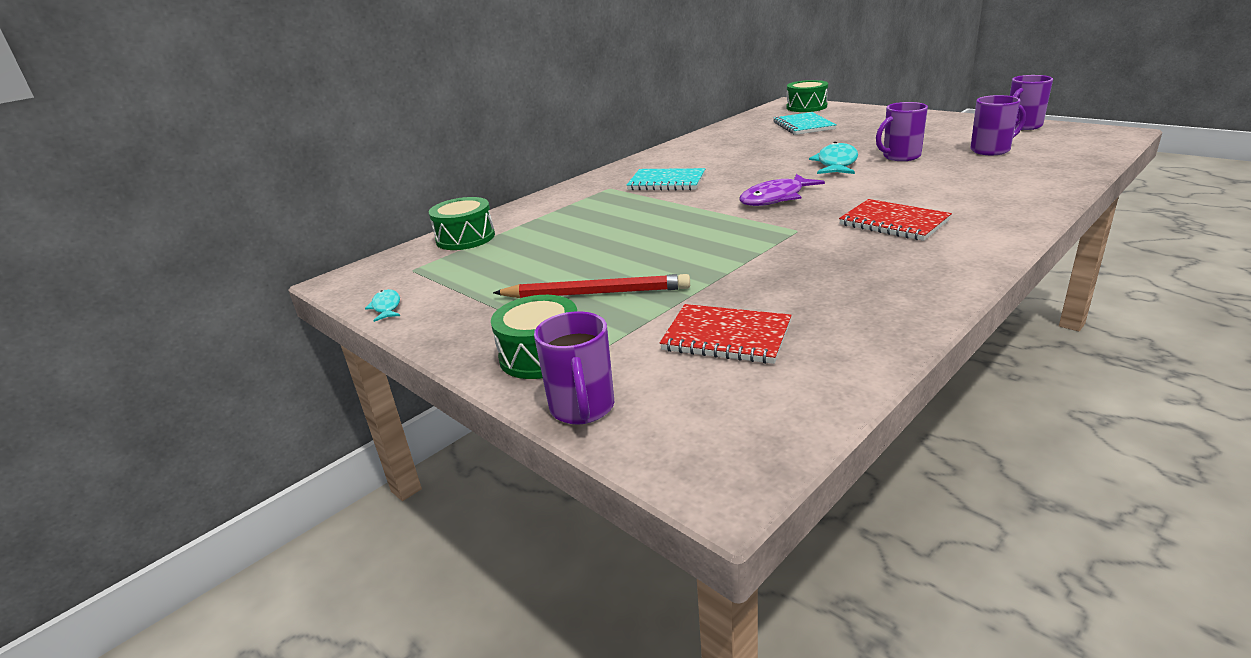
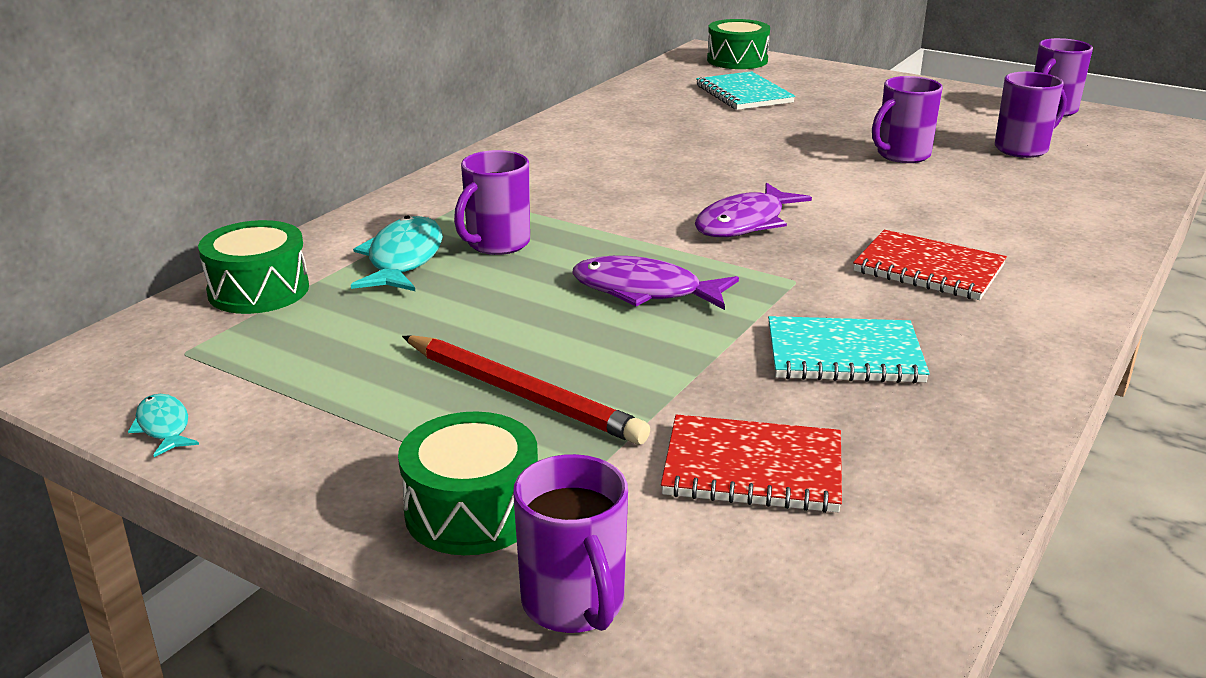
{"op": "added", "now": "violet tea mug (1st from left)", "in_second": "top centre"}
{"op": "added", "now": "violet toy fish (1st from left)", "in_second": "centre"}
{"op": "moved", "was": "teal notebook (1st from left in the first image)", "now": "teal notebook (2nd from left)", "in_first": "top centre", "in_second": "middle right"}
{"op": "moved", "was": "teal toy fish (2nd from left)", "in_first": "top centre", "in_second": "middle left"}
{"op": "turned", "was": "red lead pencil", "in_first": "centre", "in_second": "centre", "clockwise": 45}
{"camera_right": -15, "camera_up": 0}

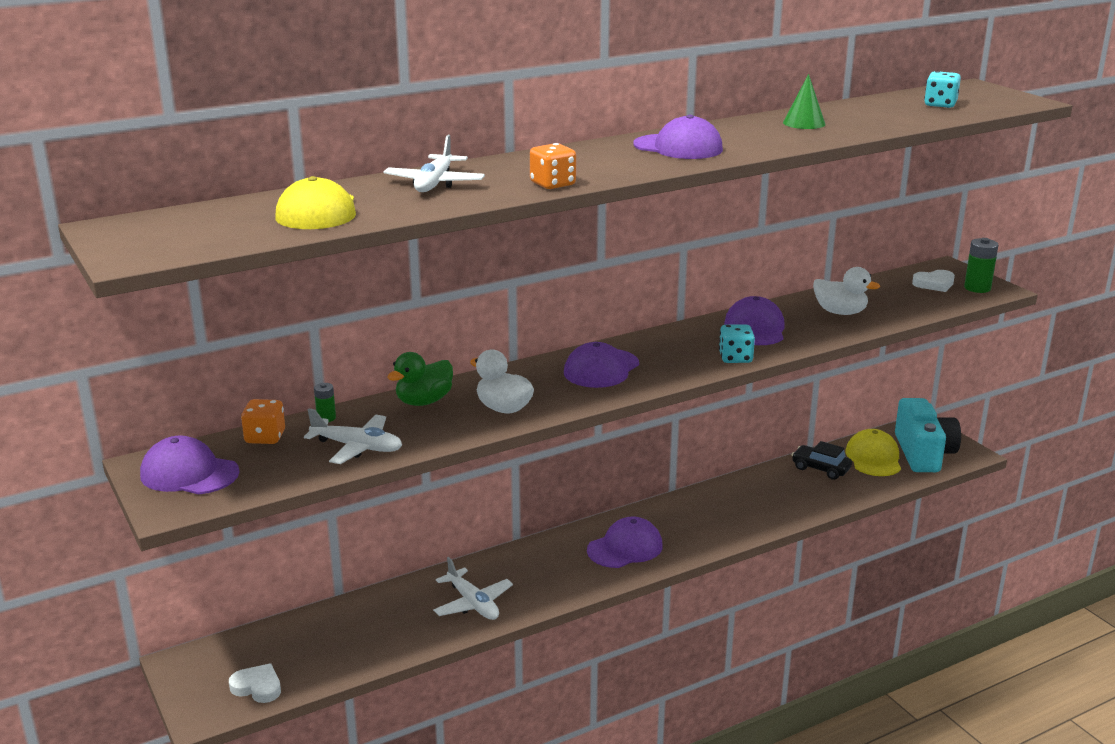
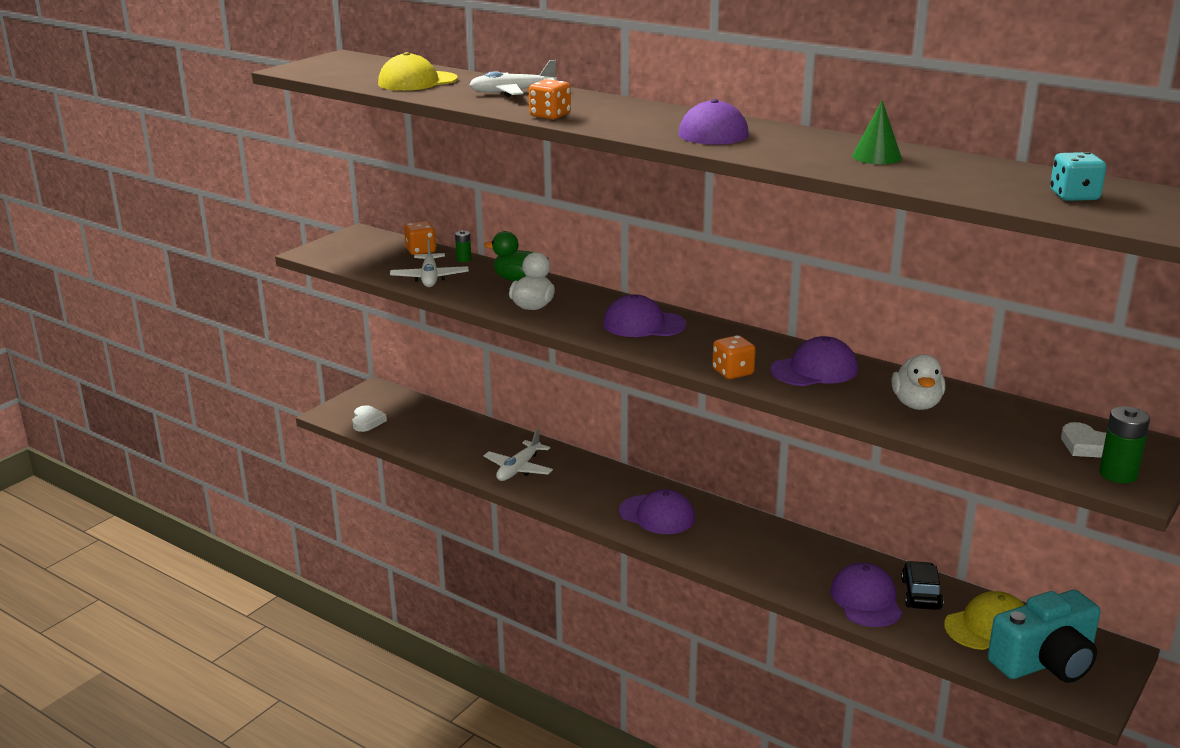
{"op": "moved", "was": "violet peaked cap (1st from left in the first image)", "now": "violet peaked cap (5th from left)", "in_first": "middle left", "in_second": "bottom right"}
{"op": "recoloured", "was": "teal game die (1st from left)", "now": "orange game die (3rd from left)", "in_first": "centre", "in_second": "centre"}
{"camera_right": 65, "camera_up": 0}

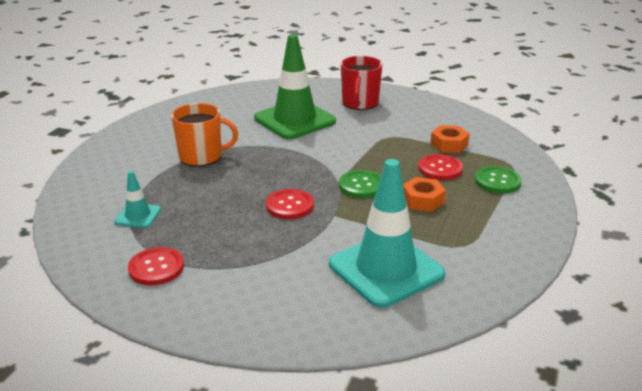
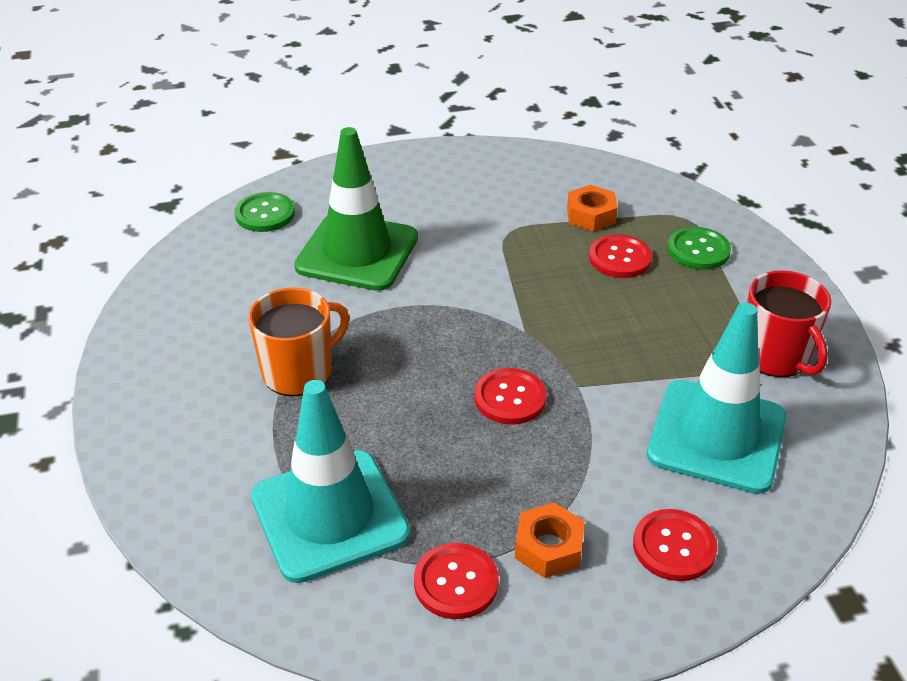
{"op": "added", "now": "red sewing button (4th from left)", "in_second": "bottom right"}
{"op": "moved", "was": "leaf-green sewing button (1st from left)", "in_first": "centre", "in_second": "top left"}
{"op": "moved", "was": "red tea mug", "in_first": "top centre", "in_second": "middle right"}
{"op": "moved", "was": "orange nut (1st from left)", "in_first": "centre", "in_second": "bottom centre"}
{"op": "resized", "was": "teal safety cone (1st from left)", "in_first": "middle left", "in_second": "bottom centre", "ratio": 2.16}
{"camera_right": -35, "camera_up": 10}

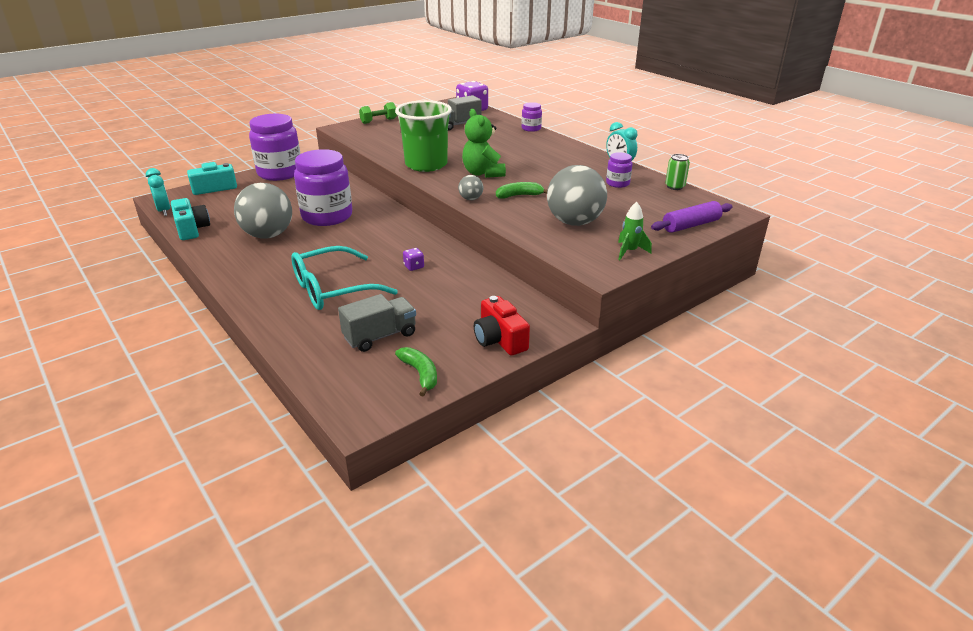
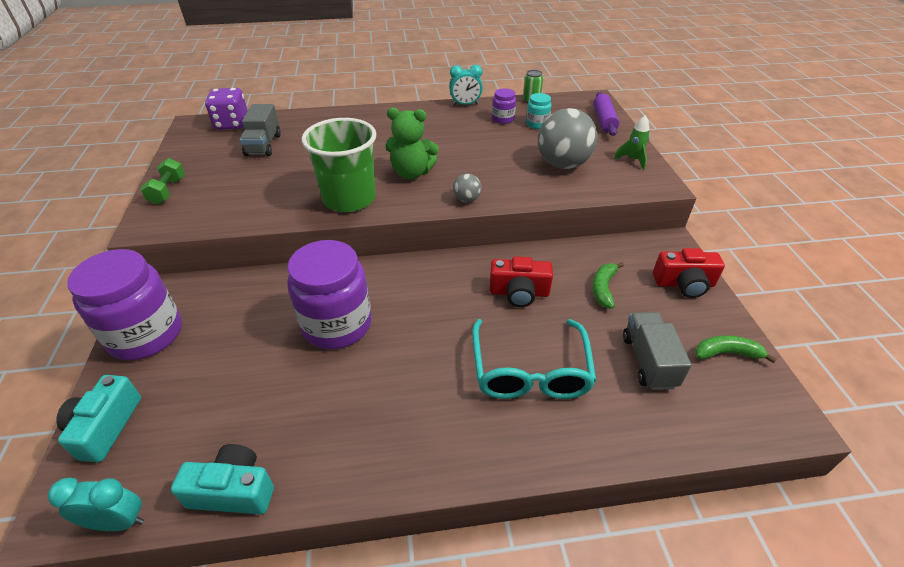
{"op": "removed", "was": "gray sphere (1st from left)", "in_first": "middle left"}
{"op": "removed", "was": "violet jam jar (3rd from left)", "in_first": "top centre"}
{"op": "added", "now": "teal jam jar", "in_second": "top centre"}
{"op": "moved", "was": "leaf-green toy banana (2nd from left in the first image)", "now": "leaf-green toy banana (1st from left)", "in_first": "top centre", "in_second": "middle right"}
{"op": "replaced", "was": "violet game die (1st from left)", "now": "red compact camera (1st from left)", "in_first": "centre", "in_second": "centre"}
{"camera_right": -60, "camera_up": 10}

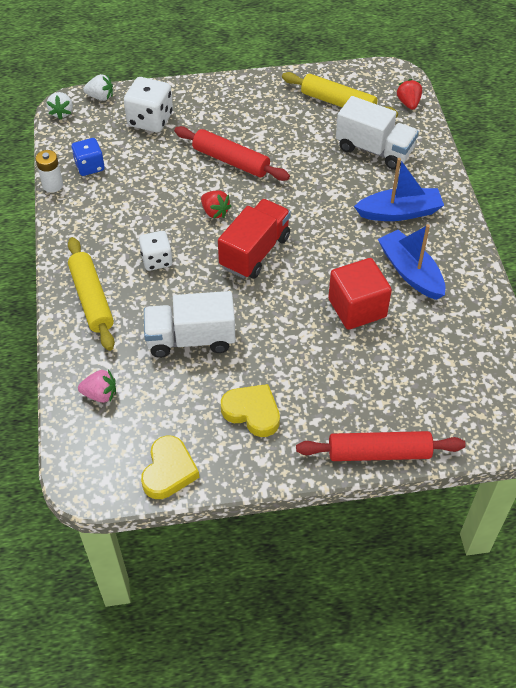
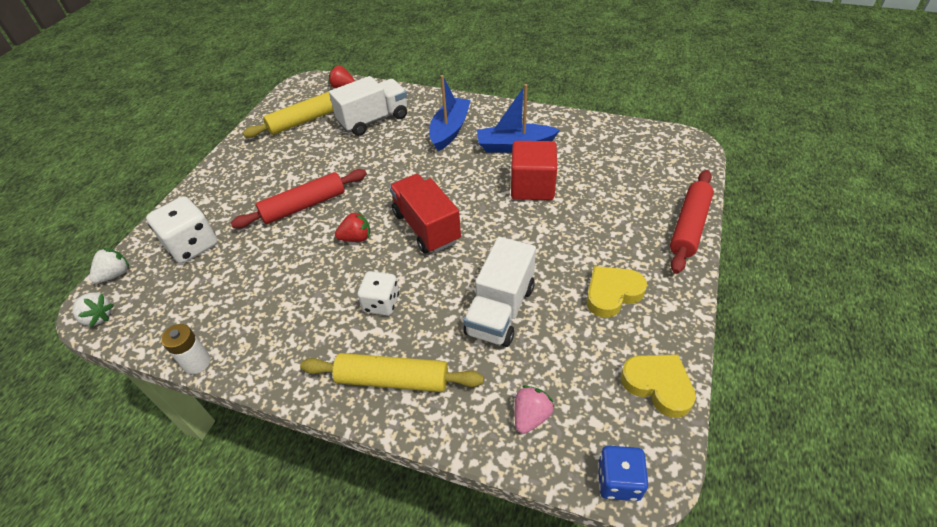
{"op": "moved", "was": "cobalt game die", "in_first": "top left", "in_second": "bottom centre"}
{"camera_right": -60, "camera_up": -5}

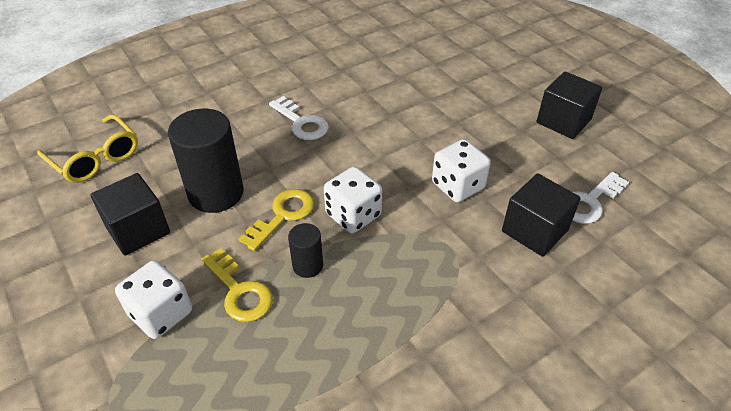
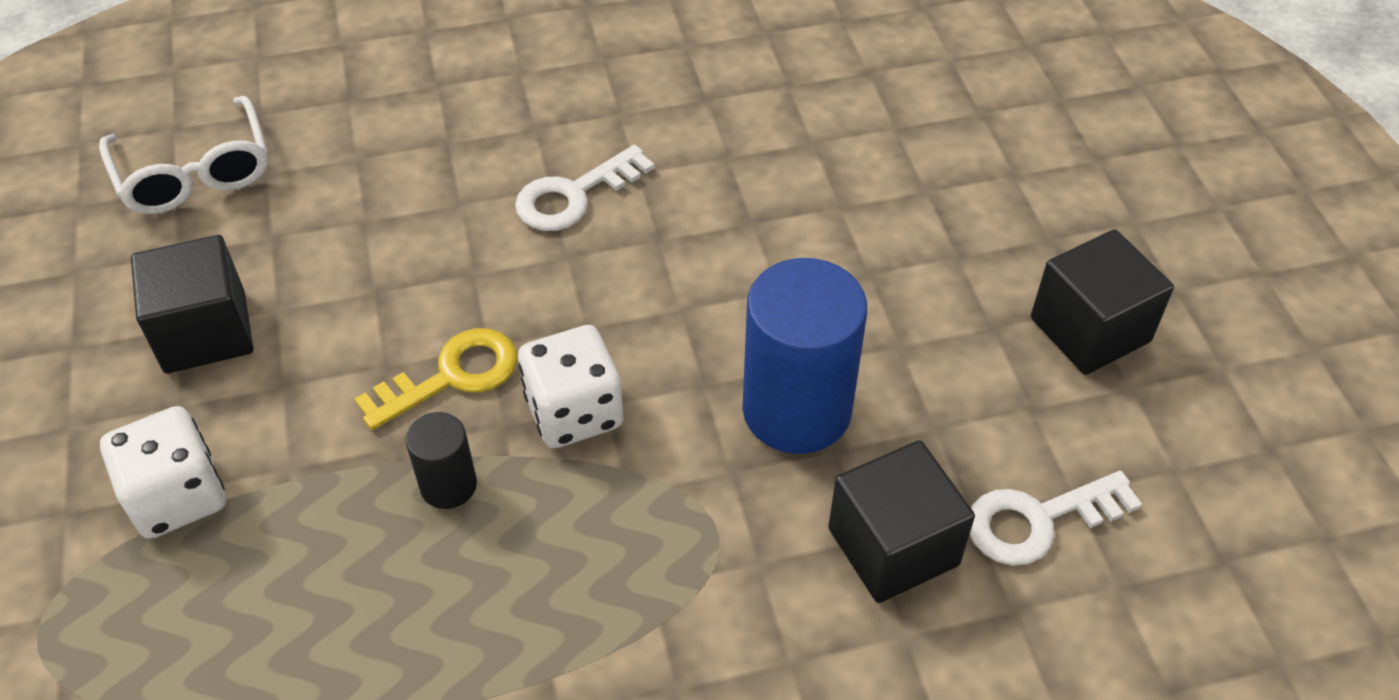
{"op": "removed", "was": "jet-black cylinder shape (1st from left)", "in_first": "middle left"}
{"op": "removed", "was": "golden key (1st from left)", "in_first": "bottom left"}
{"op": "replaced", "was": "snow-white game die (3rd from left)", "now": "cobalt cylinder shape", "in_first": "centre", "in_second": "centre"}
{"op": "recoloured", "was": "golden spectacles", "now": "snow-white spectacles", "in_first": "middle left", "in_second": "top left"}
{"op": "turned", "was": "snow-white key (1st from left)", "in_first": "top centre", "in_second": "top centre", "clockwise": 75}
{"camera_right": 20, "camera_up": 5}

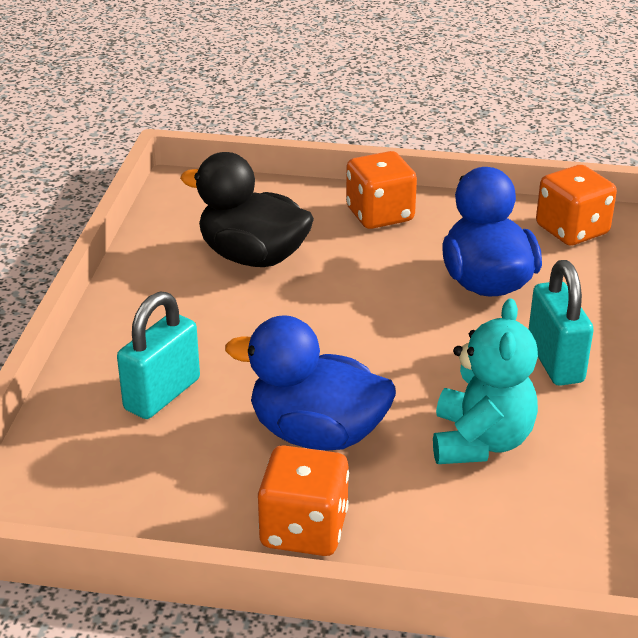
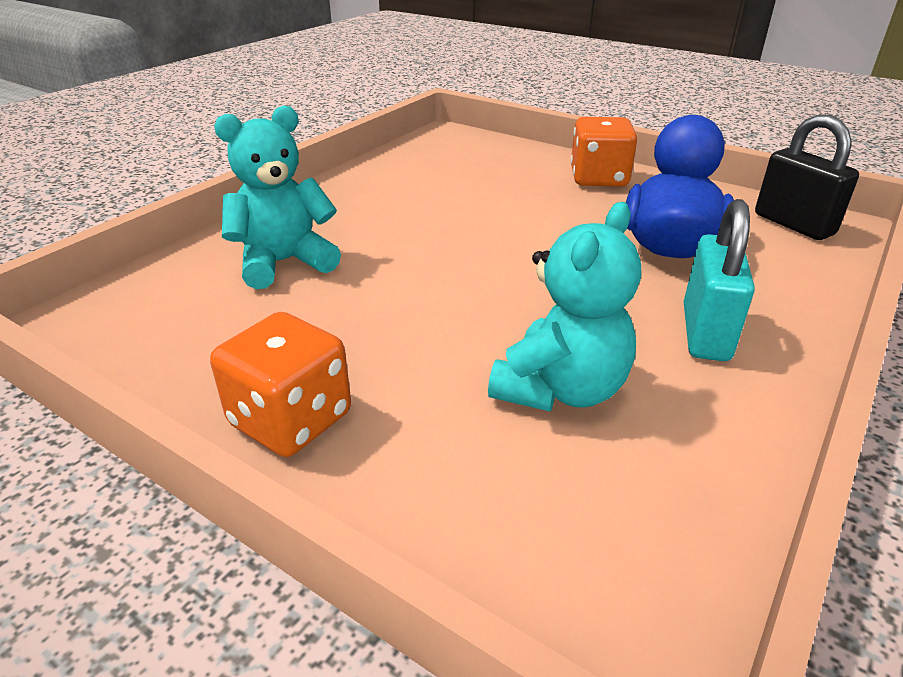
{"op": "removed", "was": "jet-black duck", "in_first": "top centre"}
{"op": "removed", "was": "cobalt duck (1st from left)", "in_first": "centre"}
{"op": "replaced", "was": "teal lock (1st from left)", "now": "teal stuffed bear (1st from left)", "in_first": "middle left", "in_second": "top left"}
{"op": "replaced", "was": "orange game die (3rd from left)", "now": "jet-black lock", "in_first": "top right", "in_second": "top right"}
{"camera_right": 25, "camera_up": 0}

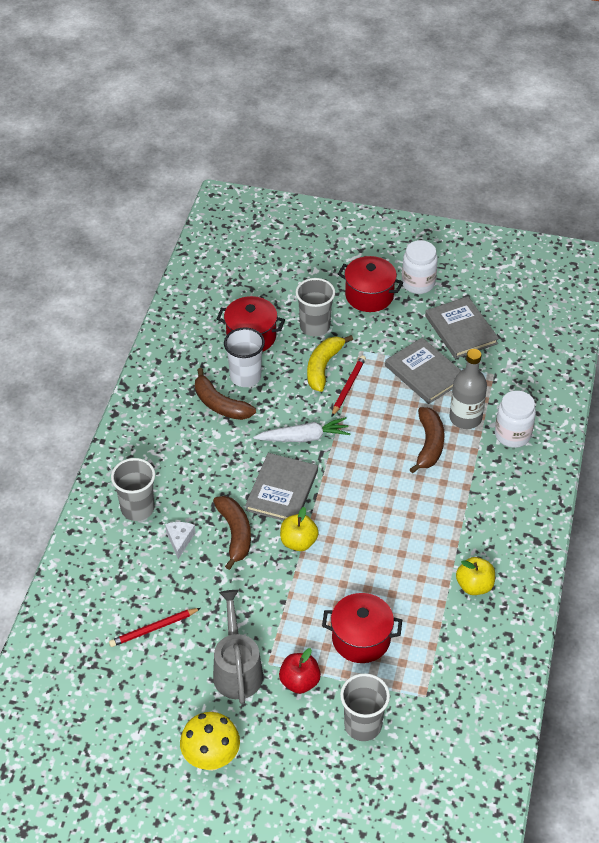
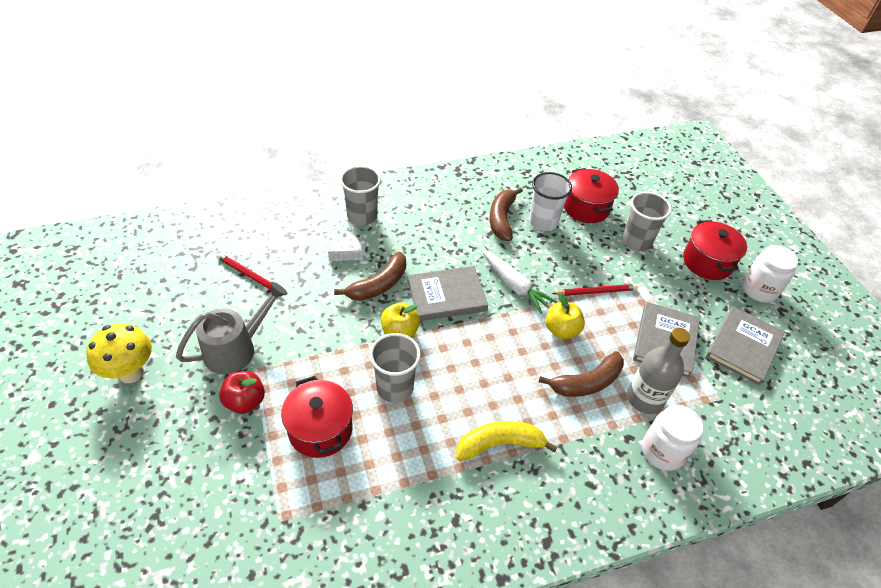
{"op": "moved", "was": "golden toy banana", "in_first": "centre", "in_second": "bottom centre"}
{"op": "moved", "was": "gray cup (3rd from left in the first image)", "now": "gray cup (2nd from left)", "in_first": "bottom centre", "in_second": "centre"}
{"op": "moved", "was": "golden toy apple (2nd from left)", "in_first": "bottom right", "in_second": "centre"}
{"camera_right": 55, "camera_up": 0}

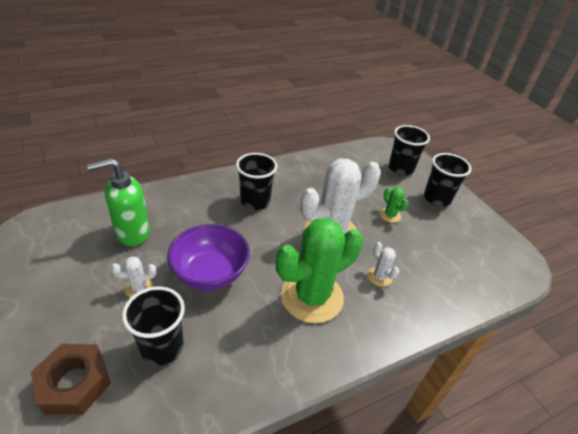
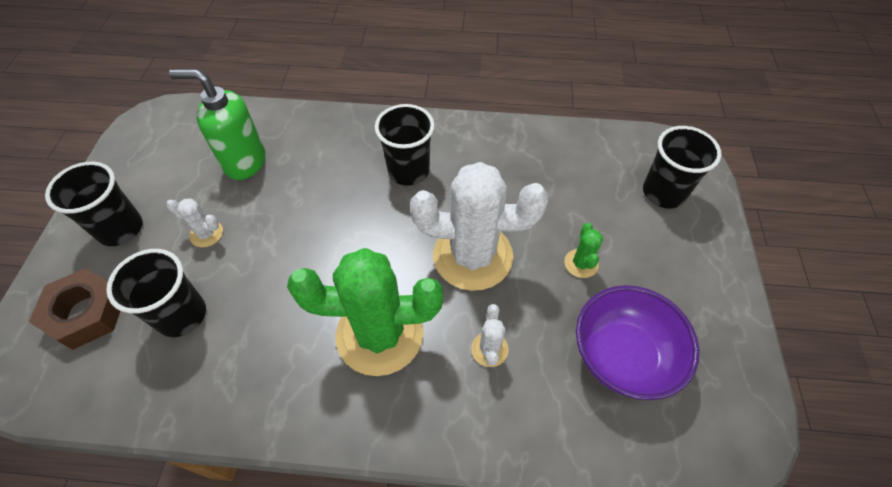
{"op": "moved", "was": "violet serving bowl", "in_first": "centre", "in_second": "bottom right"}
{"op": "moved", "was": "jet-black cup (4th from left in the first image)", "now": "jet-black cup (1st from left)", "in_first": "middle right", "in_second": "middle left"}
{"camera_right": 35, "camera_up": 15}

